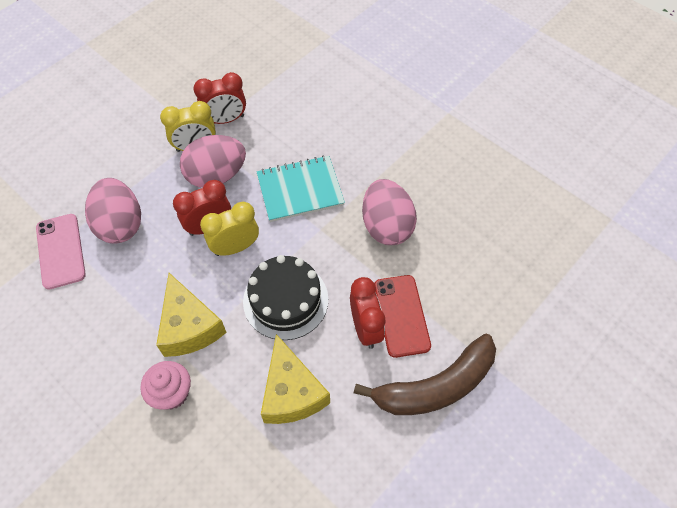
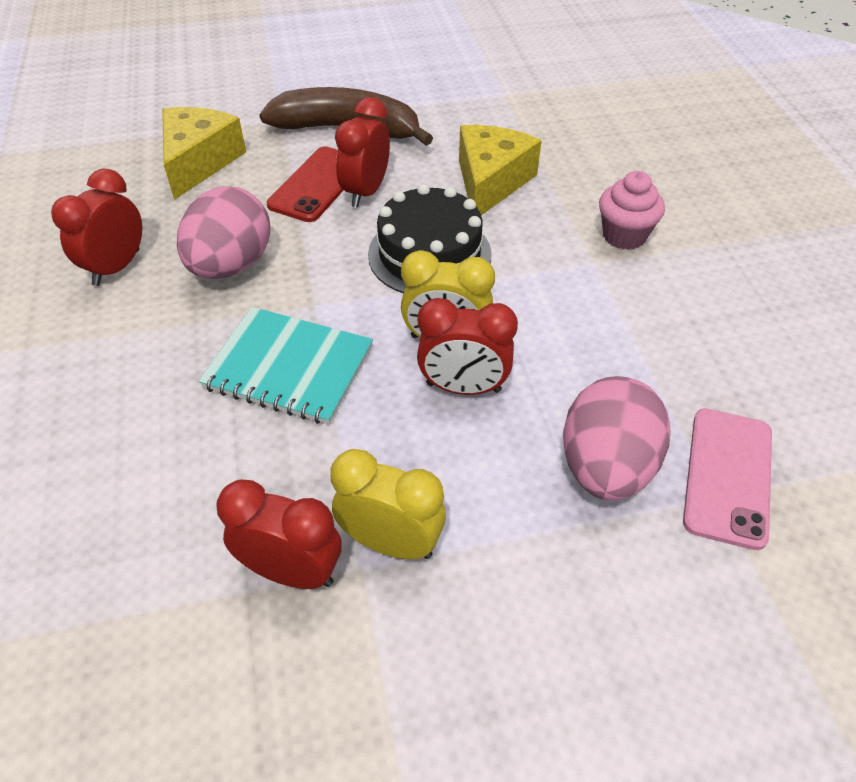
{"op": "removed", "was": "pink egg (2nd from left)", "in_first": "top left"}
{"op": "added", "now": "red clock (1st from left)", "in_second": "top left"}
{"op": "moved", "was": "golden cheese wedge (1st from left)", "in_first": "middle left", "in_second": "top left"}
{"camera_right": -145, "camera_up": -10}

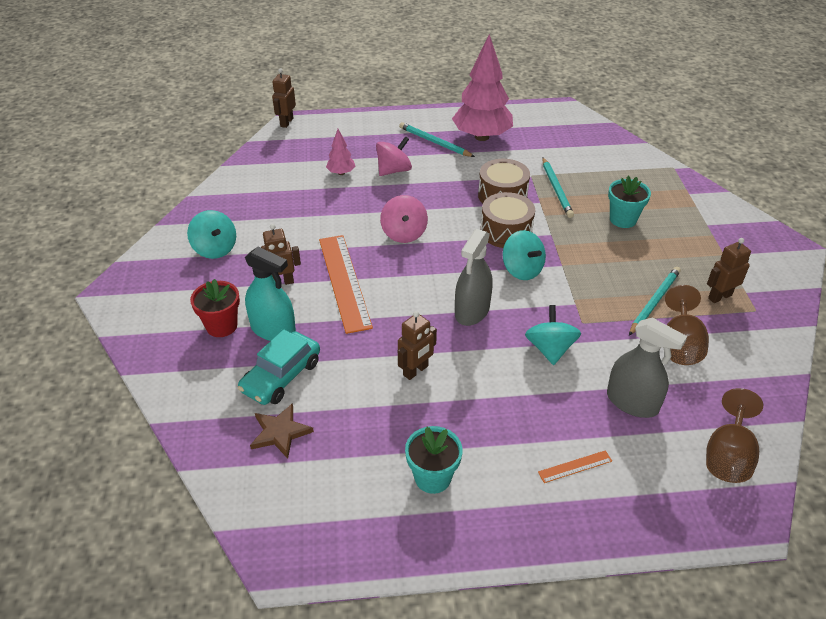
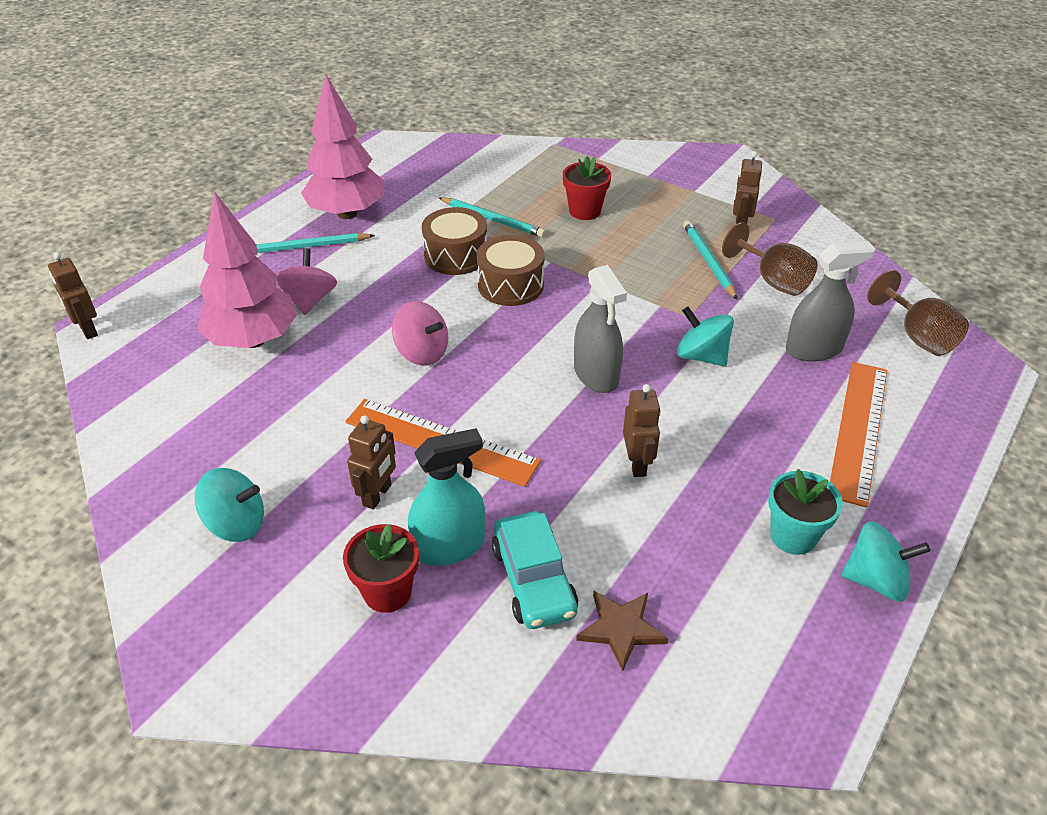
{"op": "moved", "was": "teal toy top (2nd from left in the first image)", "now": "teal toy top (3rd from left)", "in_first": "centre", "in_second": "bottom right"}
{"op": "recoloured", "was": "teal flower pot (2nd from left)", "now": "red flower pot (2nd from left)", "in_first": "top right", "in_second": "top centre"}
{"op": "resized", "was": "pink fir tree (1st from left)", "in_first": "top centre", "in_second": "top left", "ratio": 2.2}
{"op": "resized", "was": "orange ruler (2nd from left)", "in_first": "bottom right", "in_second": "middle right", "ratio": 2.32}
{"camera_right": -50, "camera_up": 0}

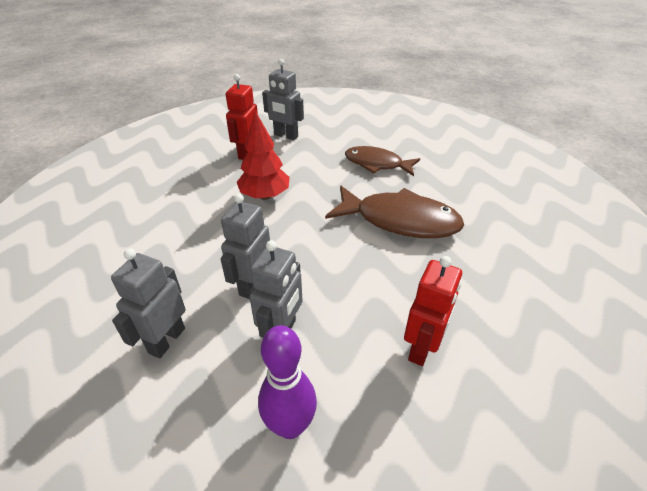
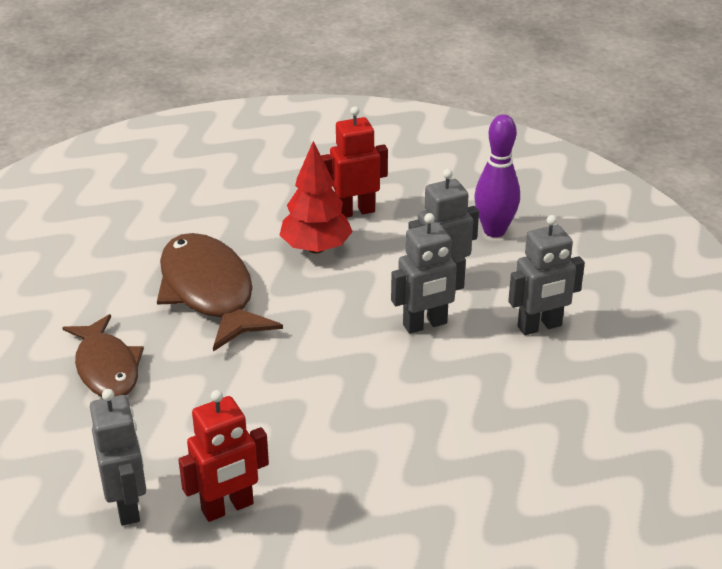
{"op": "moved", "was": "red fir tree", "in_first": "top centre", "in_second": "centre"}
{"camera_right": -135, "camera_up": -5}

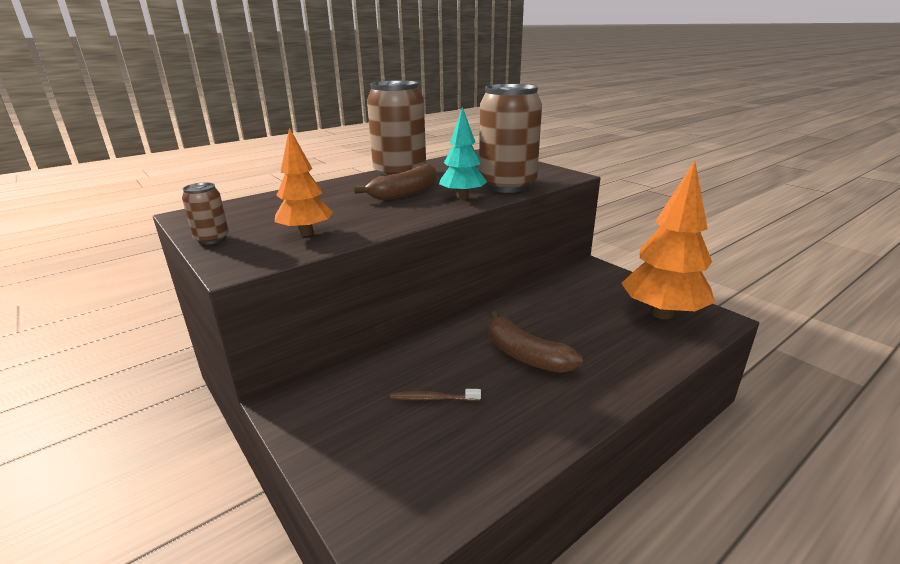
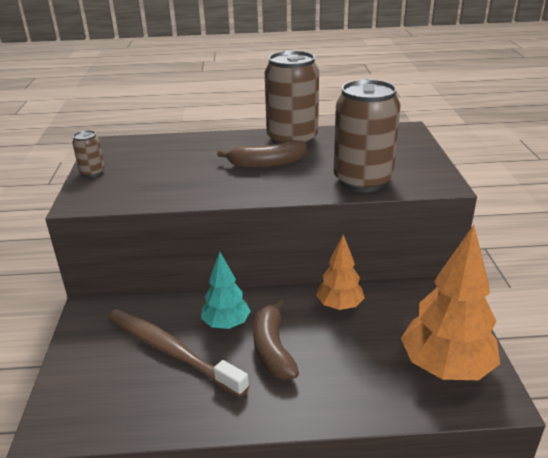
{"op": "moved", "was": "orange fir tree (1st from left)", "in_first": "top centre", "in_second": "centre"}
{"op": "moved", "was": "teal fir tree", "in_first": "top centre", "in_second": "centre"}
{"op": "resized", "was": "brown tooth brush", "in_first": "bottom centre", "in_second": "bottom left", "ratio": 2.45}
{"camera_right": 35, "camera_up": 5}

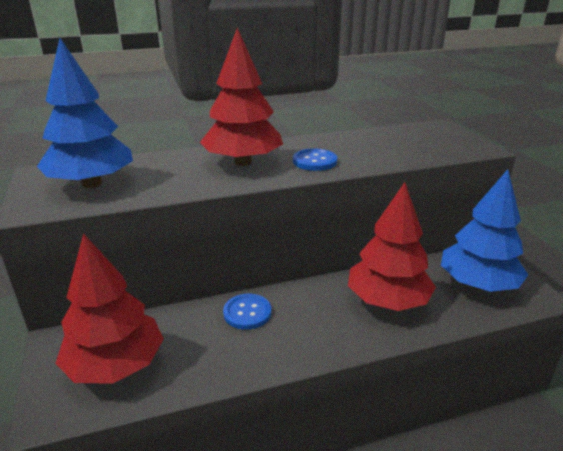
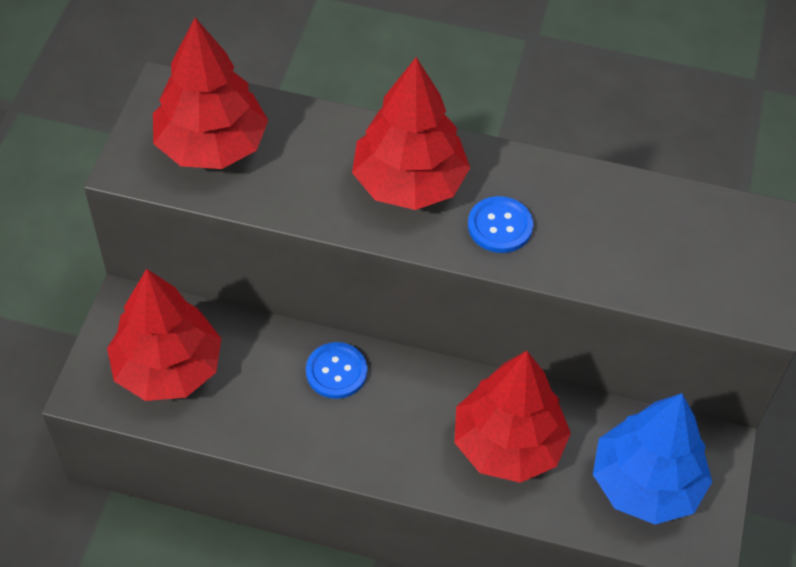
{"op": "recoloured", "was": "cobalt fir tree (1st from left)", "now": "red fir tree (2nd from left)", "in_first": "top left", "in_second": "top left"}
{"camera_right": 30, "camera_up": 25}

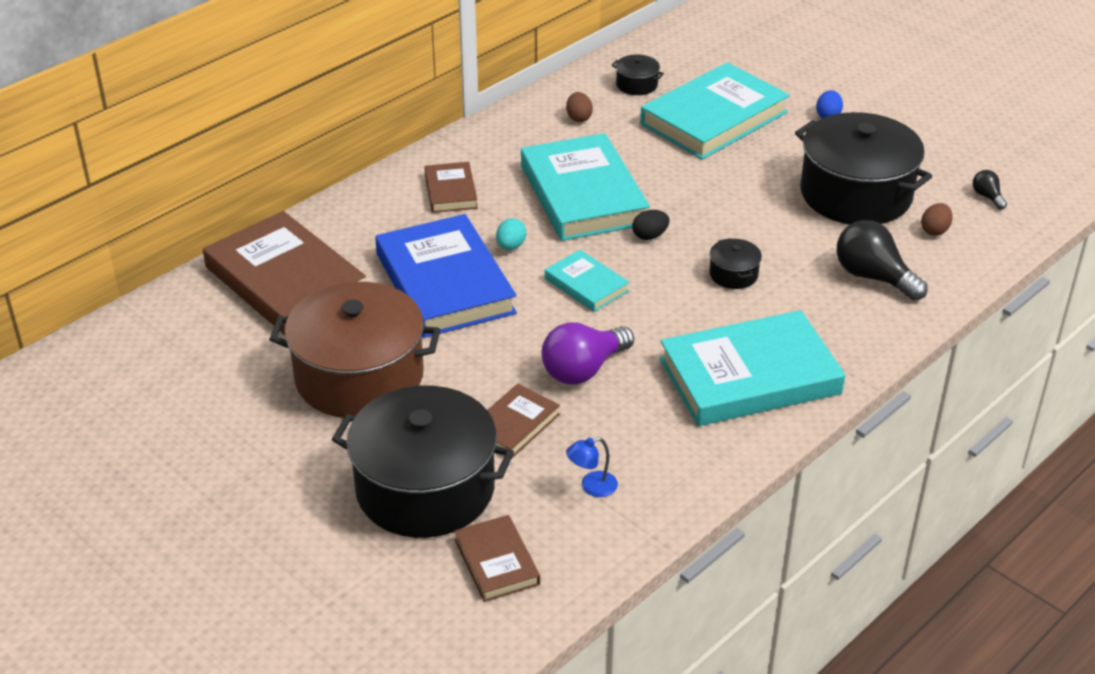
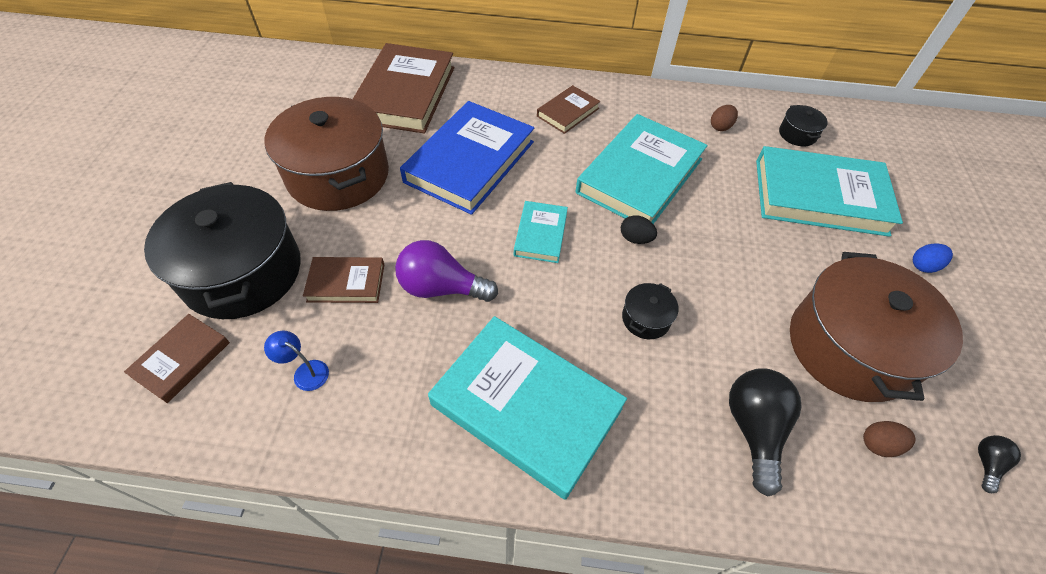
{"op": "removed", "was": "teal egg", "in_first": "centre"}
{"op": "recoloured", "was": "jet-black cooking pot (4th from left)", "now": "brown cooking pot (2nd from left)", "in_first": "top right", "in_second": "middle right"}
{"camera_right": 50, "camera_up": 15}

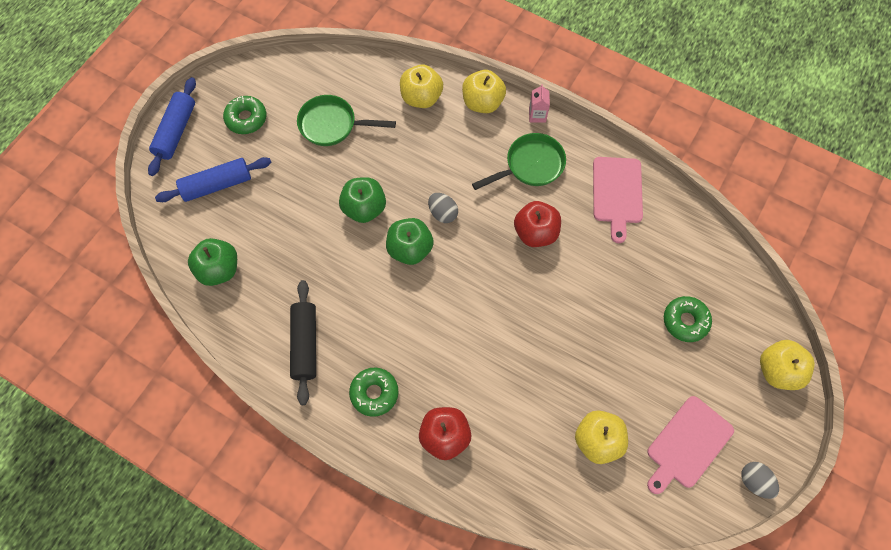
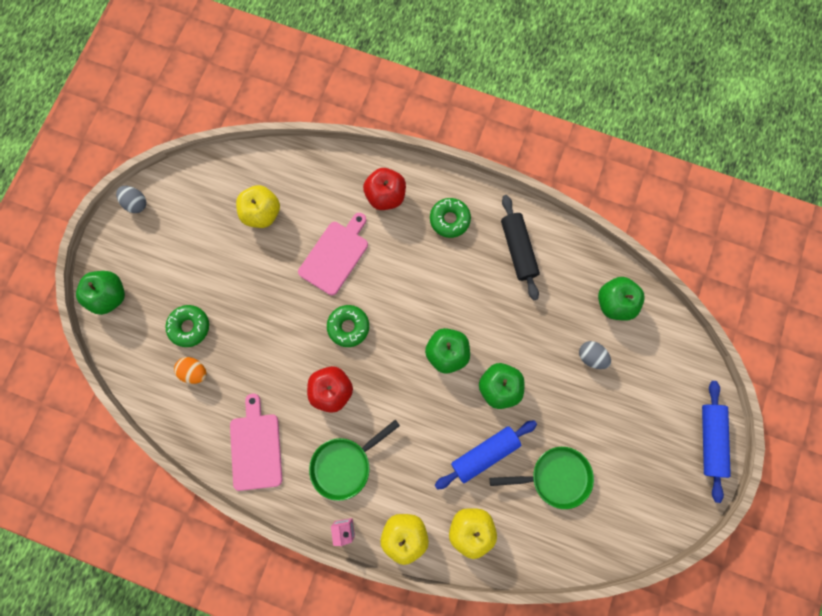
{"op": "added", "now": "orange egg", "in_second": "middle left"}
{"op": "moved", "was": "cobalt rolling pin (2nd from left in the first image)", "now": "cobalt rolling pin (1st from left)", "in_first": "top left", "in_second": "bottom centre"}
{"op": "moved", "was": "leaf-green glazed donut (1st from left in the first image)", "now": "leaf-green glazed donut (2nd from left)", "in_first": "top left", "in_second": "centre"}
{"op": "moved", "was": "gray egg (1st from left in the first image)", "now": "gray egg (2nd from left)", "in_first": "centre", "in_second": "middle right"}
{"op": "moved", "was": "pink bread board (2nd from left)", "in_first": "bottom right", "in_second": "centre"}
{"op": "recoloured", "was": "golden toy apple (4th from left)", "now": "leaf-green toy apple (1st from left)", "in_first": "middle right", "in_second": "middle left"}
{"camera_right": 170, "camera_up": 10}

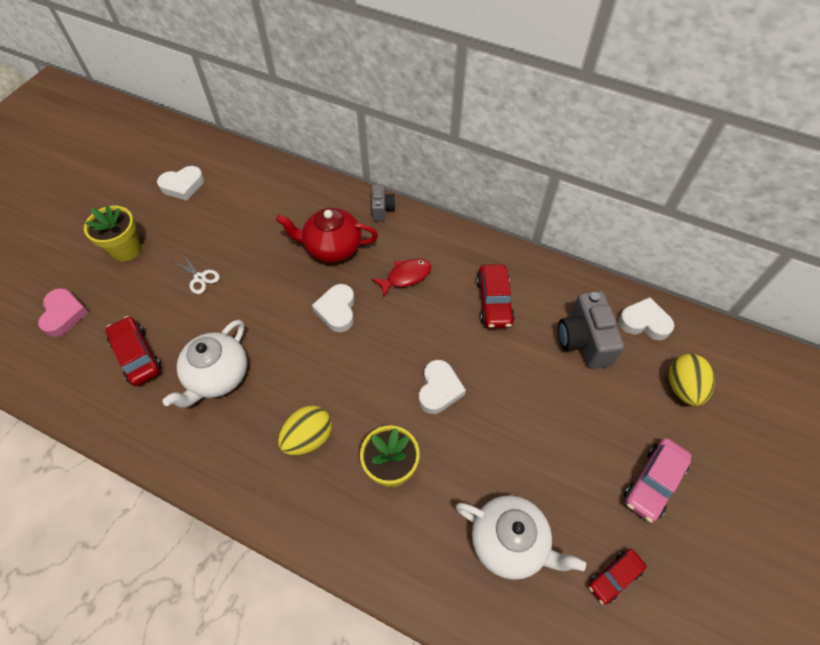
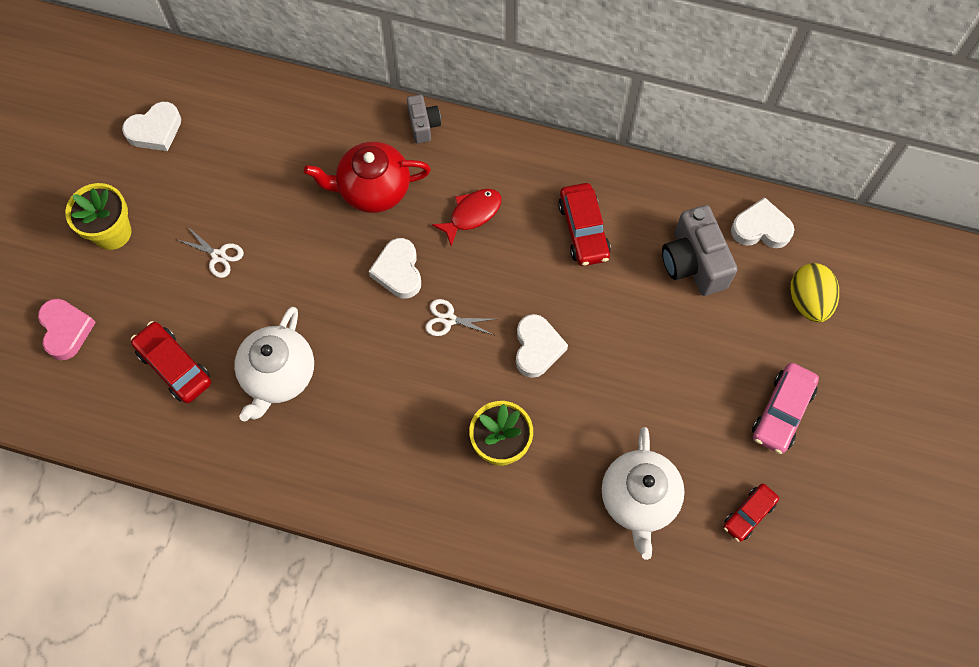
{"op": "removed", "was": "golden egg (1st from left)", "in_first": "bottom centre"}
{"op": "added", "now": "snow-white shears (2nd from left)", "in_second": "centre"}
{"op": "turned", "was": "snow-white teapot (2nd from left)", "in_first": "bottom centre", "in_second": "bottom centre", "clockwise": 75}
{"camera_right": -10, "camera_up": 10}

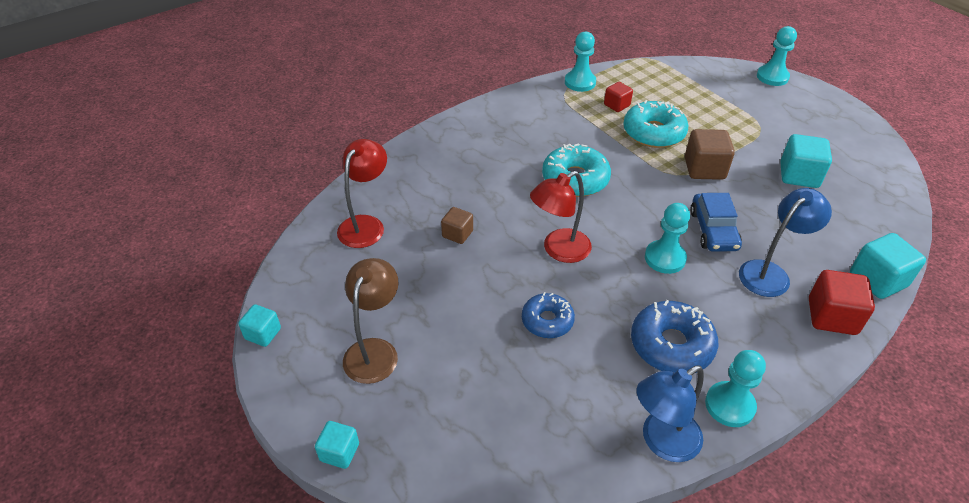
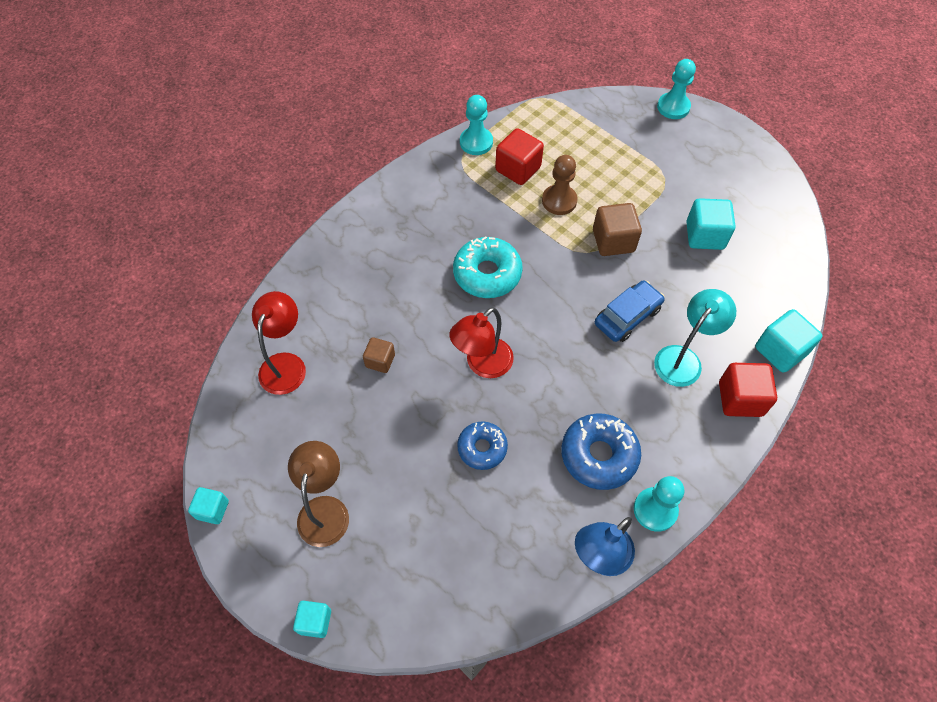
{"op": "removed", "was": "teal chess pawn (2nd from left)", "in_first": "middle right"}
{"op": "replaced", "was": "teal glazed donut (2nd from left)", "now": "brown chess pawn", "in_first": "top right", "in_second": "top centre"}
{"op": "recoloured", "was": "cobalt lamp (2nd from left)", "now": "teal lamp", "in_first": "middle right", "in_second": "middle right"}
{"op": "turned", "was": "cobalt car", "in_first": "middle right", "in_second": "middle right", "clockwise": -120}
{"op": "resized", "was": "red solid cube (1st from left)", "in_first": "top centre", "in_second": "top centre", "ratio": 1.65}
{"camera_right": -10, "camera_up": 15}

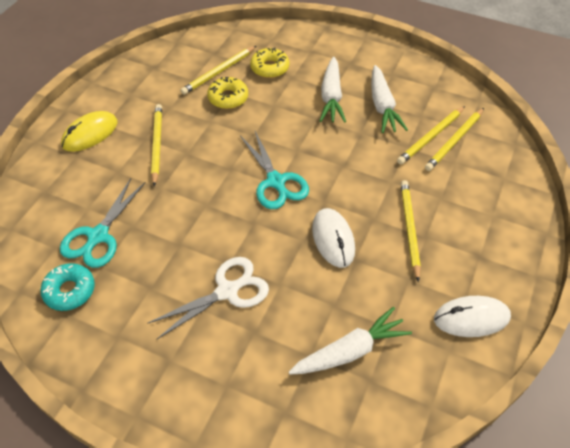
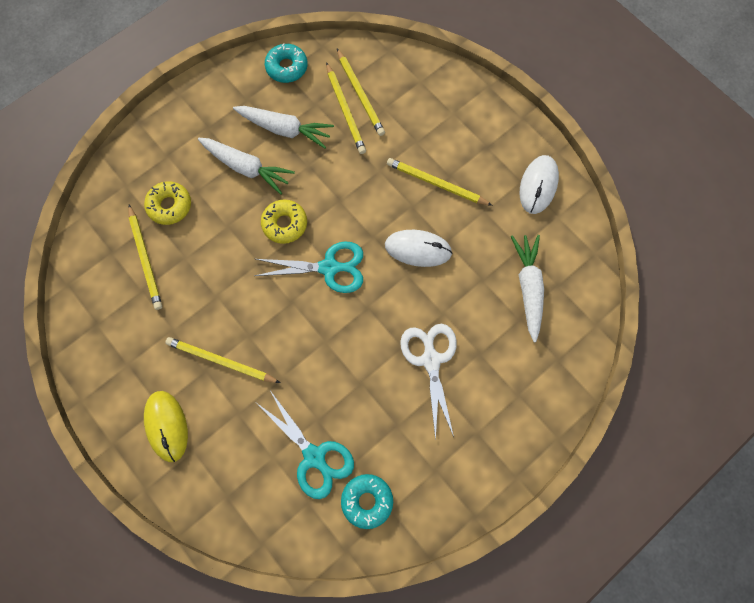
{"op": "added", "now": "teal glazed donut (1st from left)", "in_second": "top centre"}
{"op": "moved", "was": "golden glazed donut (1st from left in the first image)", "now": "golden glazed donut (2nd from left)", "in_first": "top centre", "in_second": "centre"}
{"camera_right": -65, "camera_up": 20}

